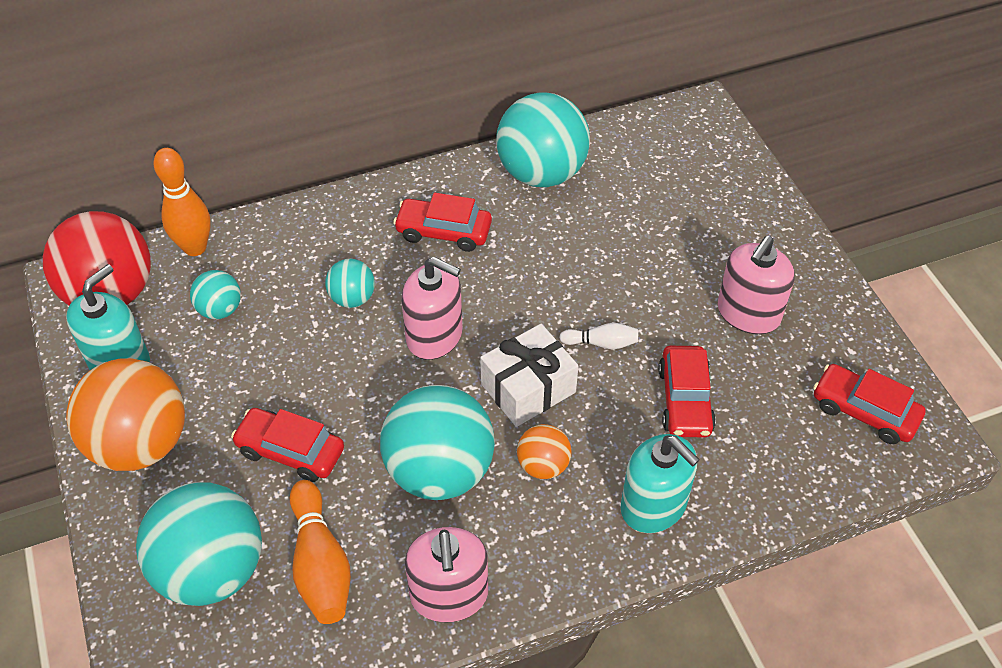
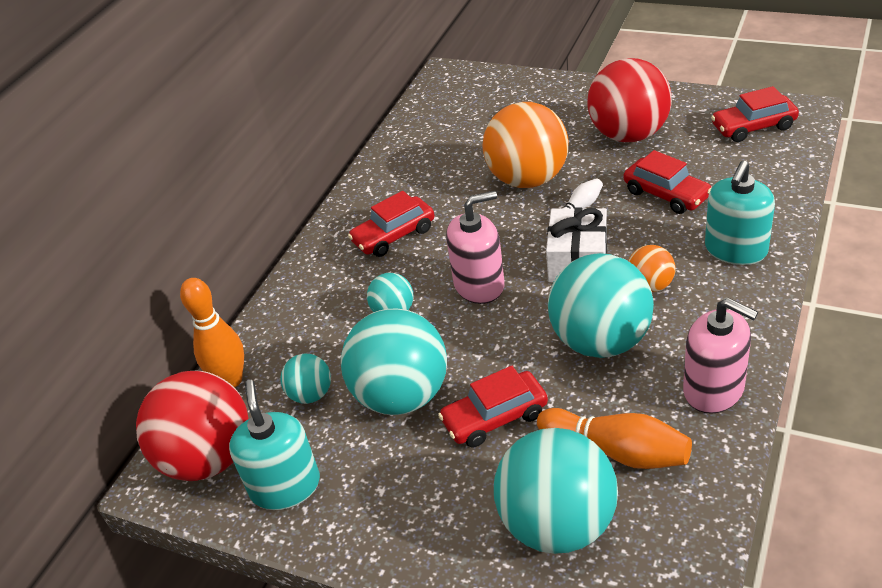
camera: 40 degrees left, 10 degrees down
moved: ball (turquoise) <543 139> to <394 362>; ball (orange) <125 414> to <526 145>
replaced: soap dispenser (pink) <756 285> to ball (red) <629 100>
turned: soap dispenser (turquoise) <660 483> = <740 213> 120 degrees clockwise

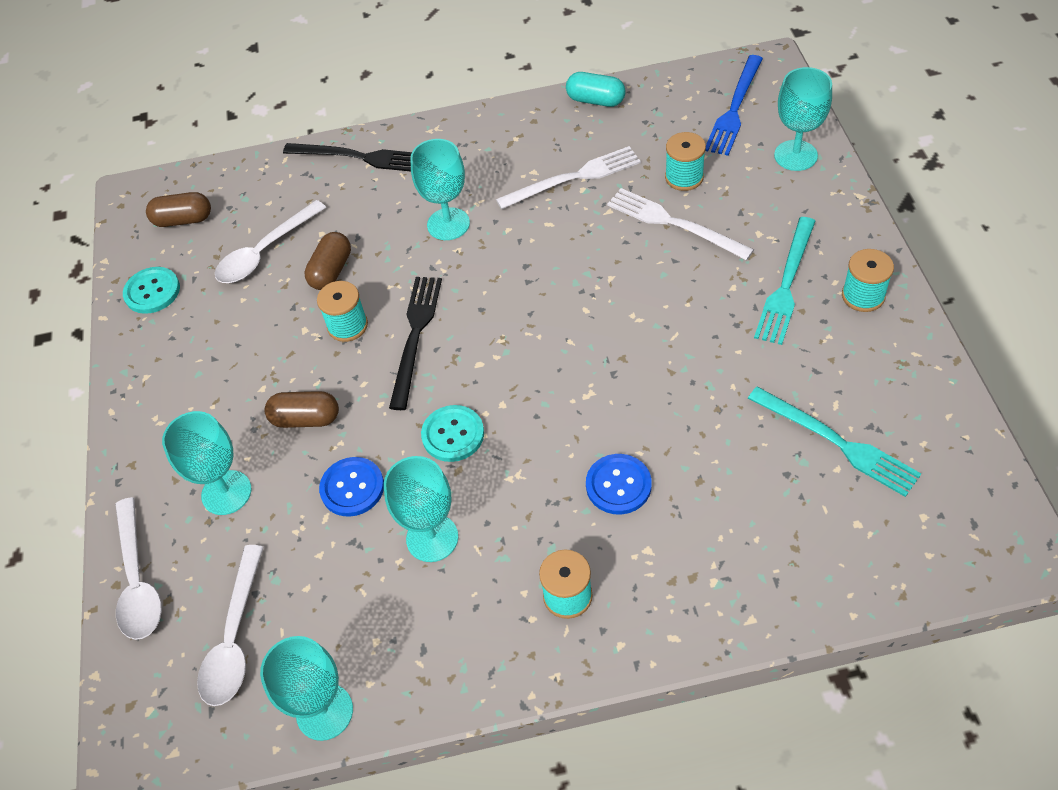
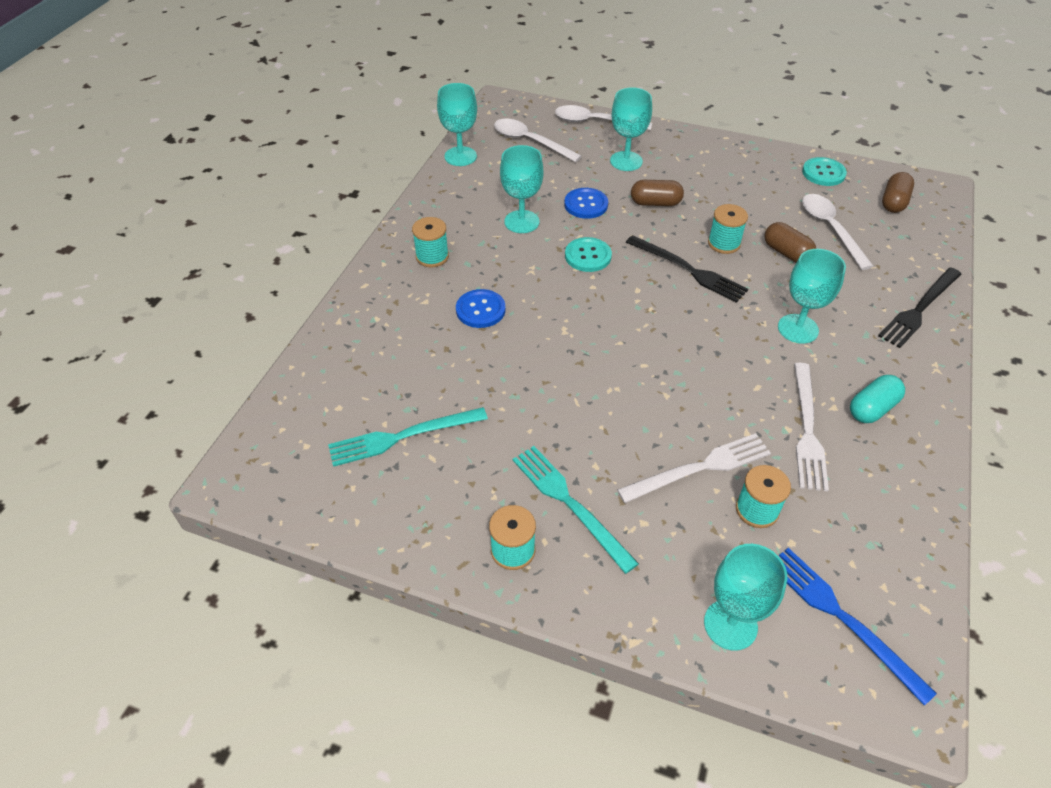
camera: 115 degrees right, 5 degrees down
moved: capsule (turquoise) <596 89> to <877 399>
turned: capsule (brown) <302 409> = <657 193> 60 degrees clockwise

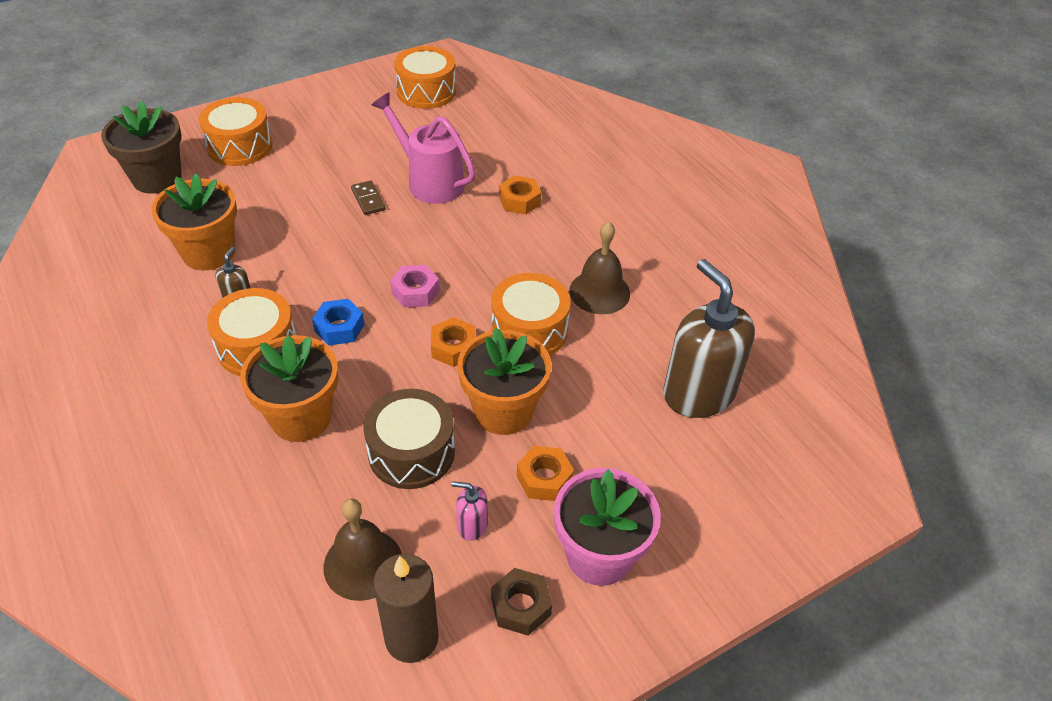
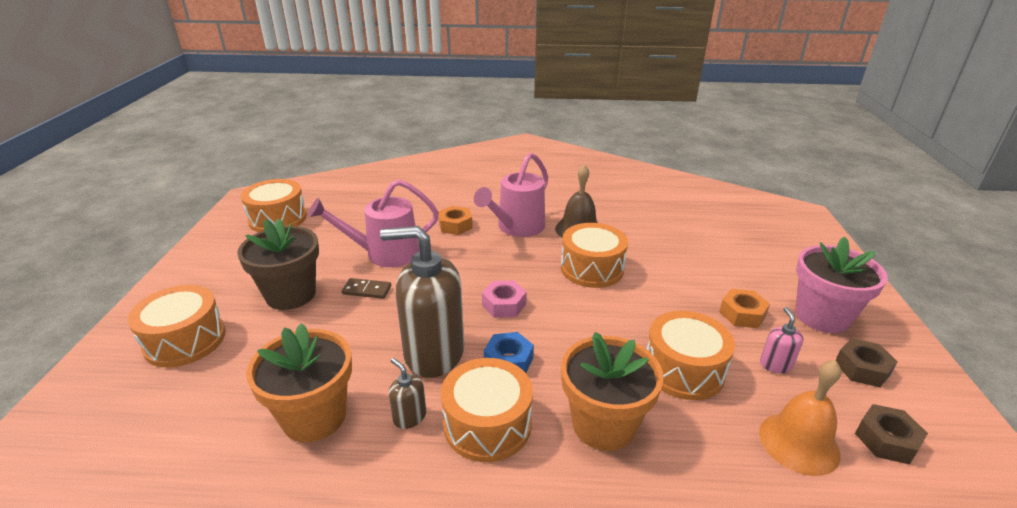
camera: 55 degrees left, 15 degrees down
removed: nut (orange) <453 342>; flower pot (orange) <504 381>
added: watering can (pink) <511 195>
moved: flower pot (brown) <141 147> to <278 264>; soap dispenser (brown) <709 338> to <422 302>
replaced: candle (brown) <406 608> to nut (brown) <891 434>
recoloured: drum (brown) <409 439> to drum (orange) <691 355>; bell (brown) <363 550> to bell (orange) <800 418>
turned: soap dispenser (pink) <470 511> = <781 340> 135 degrees clockwise

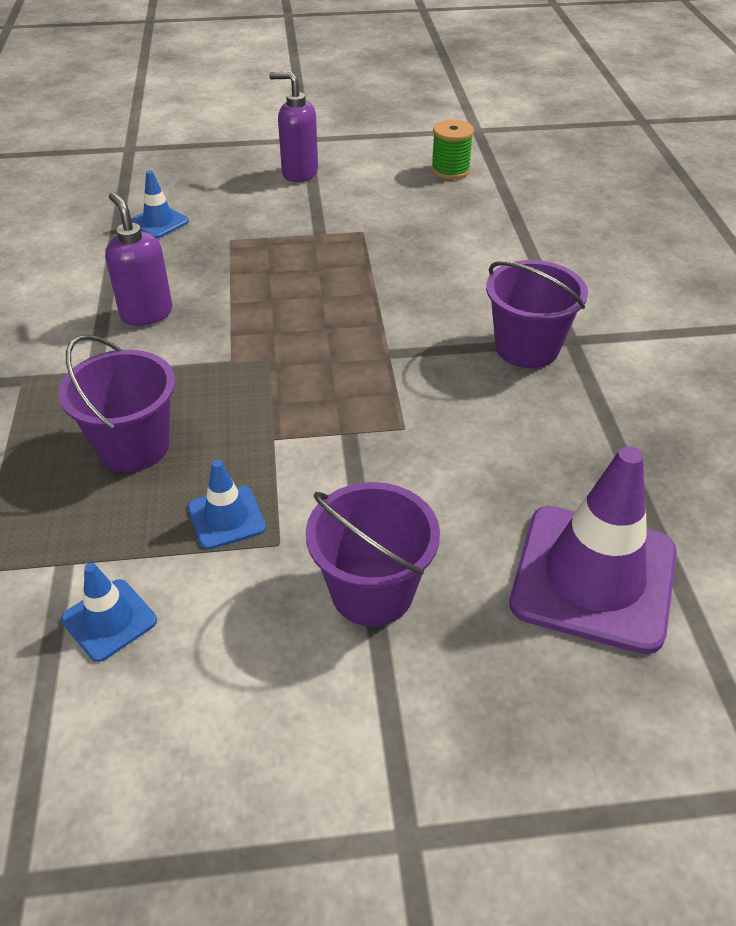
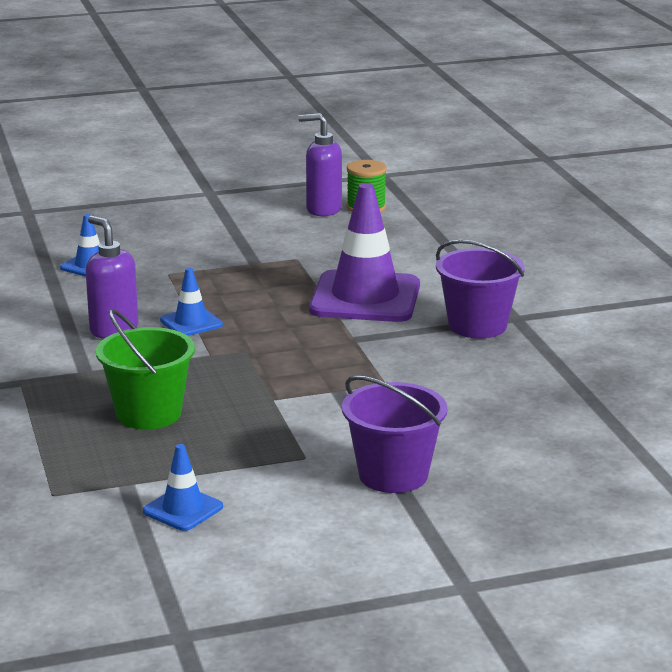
camera: 10 degrees left, 20 degrees down
moved: soap dispenser (purple) <293 126> to <320 164>; traffic cone (purple) <593 550> to <364 252>; traffic cone (blue) <227 504> to <191 302>
recoloured: bucket (purple) <117 403> to bucket (green) <145 369>

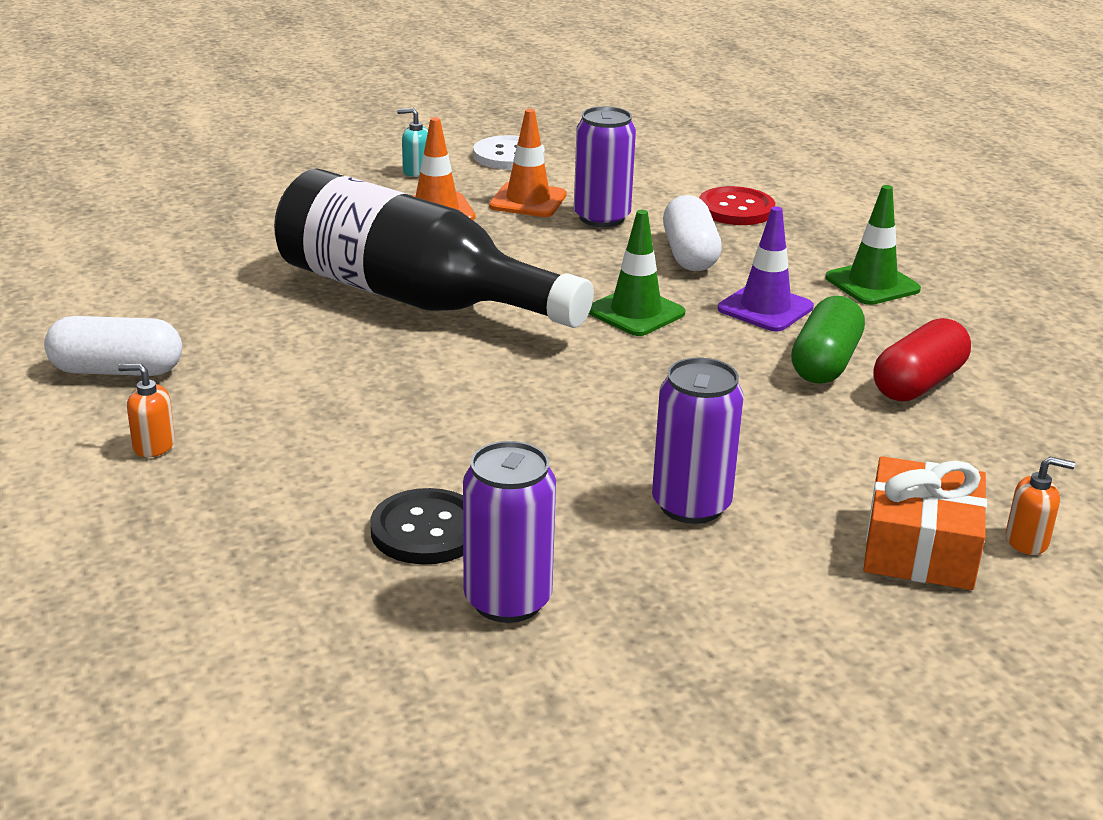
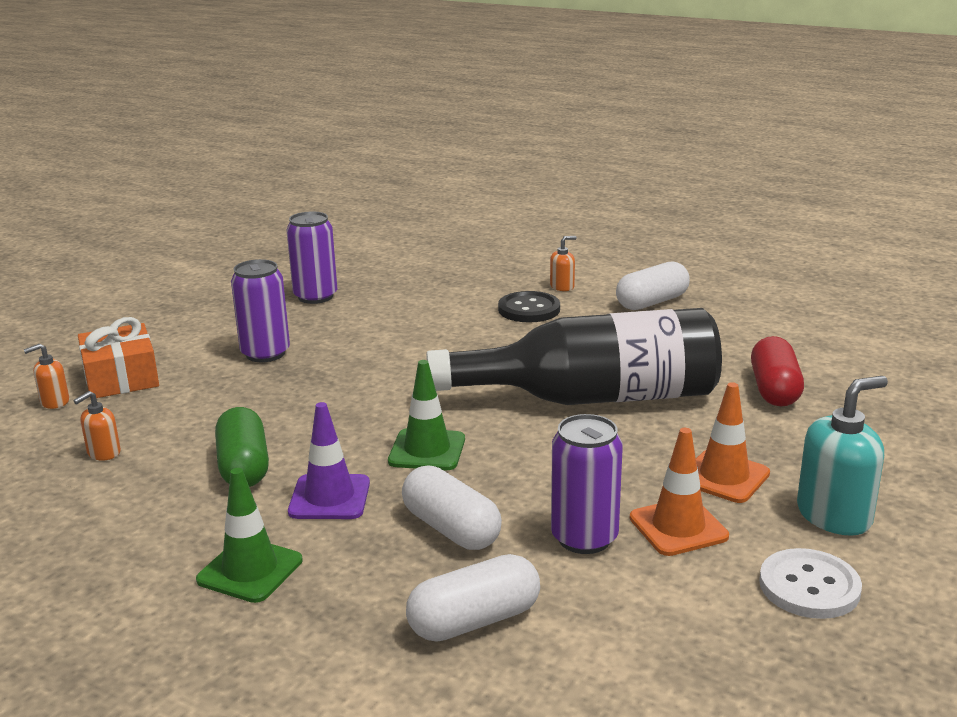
camera: 145 degrees right, 5 degrees down
added: soap dispenser (orange) <97 425>
moved: capsule (red) <922 359> to <777 371>; button (black) <416 526> to <529 307>
replaced: button (red) <737 205> to capsule (white) <473 598>
resized: soap dispenser (turquoise) <412 142> = <842 456> x1.89

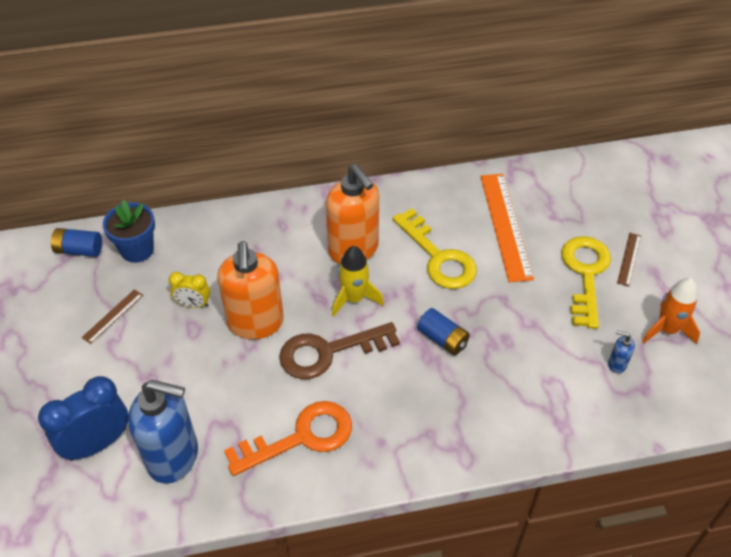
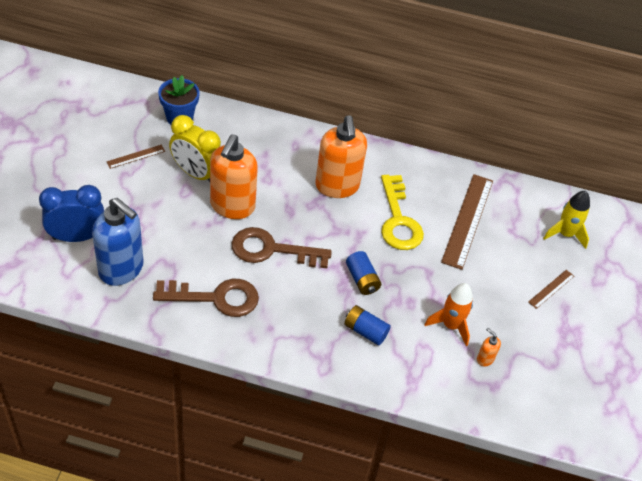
camera: 20 degrees right, 0 degrees up
removed: key (yellow) <586 282>
moved: battery (blue) <76 242> to <367 325>; rocket (yellow) <358 281> to <566 220>; rocket (orange) <671 311> to <448 314>
recoloured: ruler (orange) <507 228> to ruler (brown) <467 222>; soap dispenser (blue) <621 351> to soap dispenser (orange) <489 347>; key (orange) <288 438> to key (brown) <206 298>
resized: clock (yellow) <189 290> = <195 148> x1.81

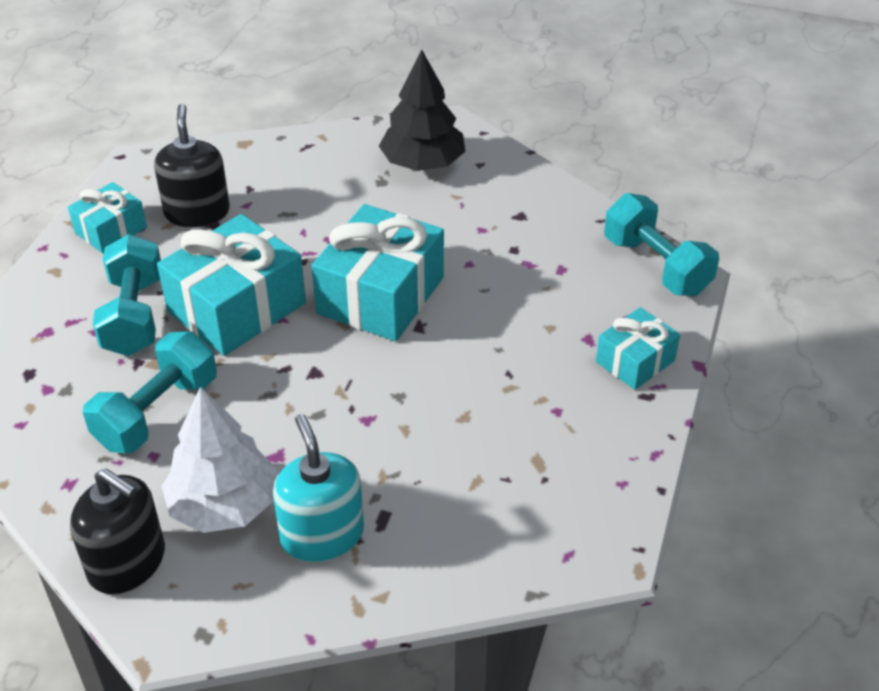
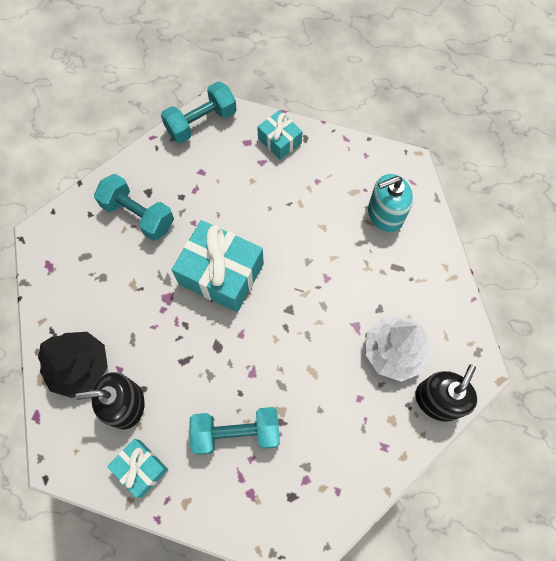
camera: 90 degrees left, 25 degrees up
removed: gift (turquoise) <231 285>
moved: tree (black) <422 110> to <73 365>; dumbbell (turquoise) <150 392> to <134 207>; soap dispenser (turquoise) <318 488> to <390 203>

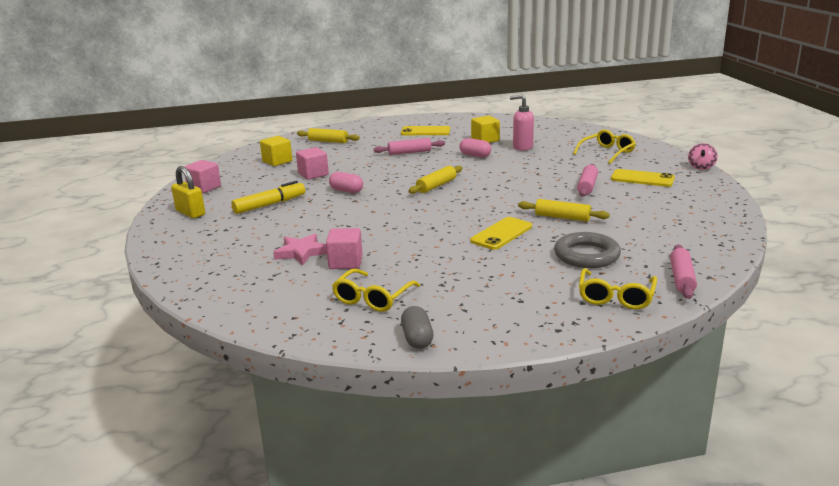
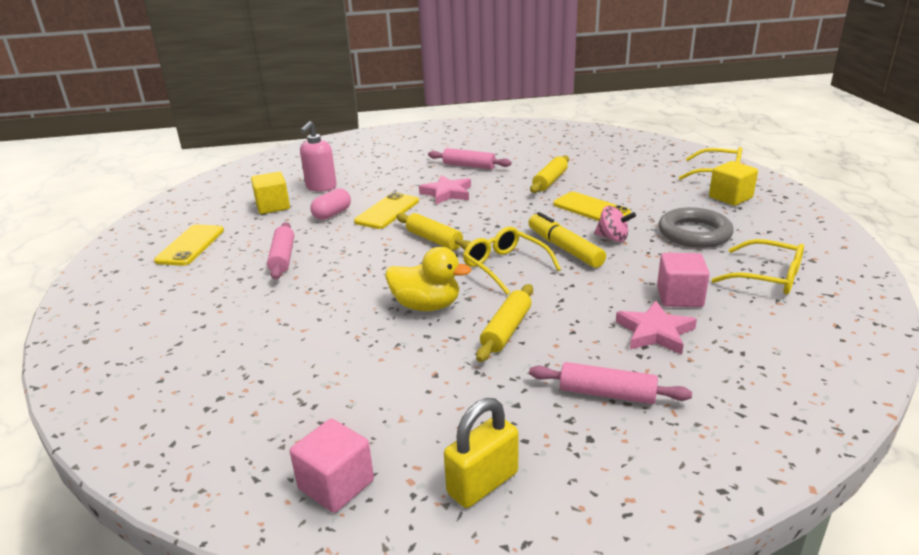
camera: 85 degrees left, 5 degrees up
removed: cube (pink) <312 163>; capsule (grey) <417 327>
added: star (pink) <445 190>
moved: rolling pin (yellow) <328 135> to <504 323>; glasses (yellow) <604 146> to <512 260>; cube (yellow) <276 151> to <733 183>; spinning top (pink) <703 156> to <615 224>; phone (yellow) <643 178> to <386 210>; marker (yellow) <268 197> to <567 240>; ring (grey) <587 250> to <696 227>; rolling pin (pink) <683 271> to <610 383>
replaced: capsule (pink) <346 182> to duck (yellow) <428 279>

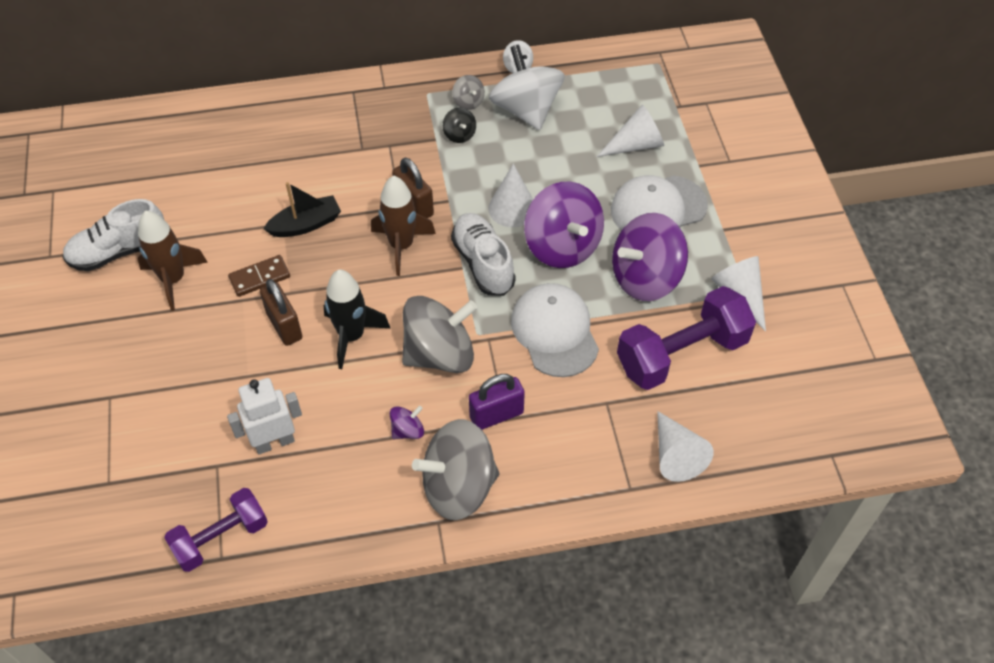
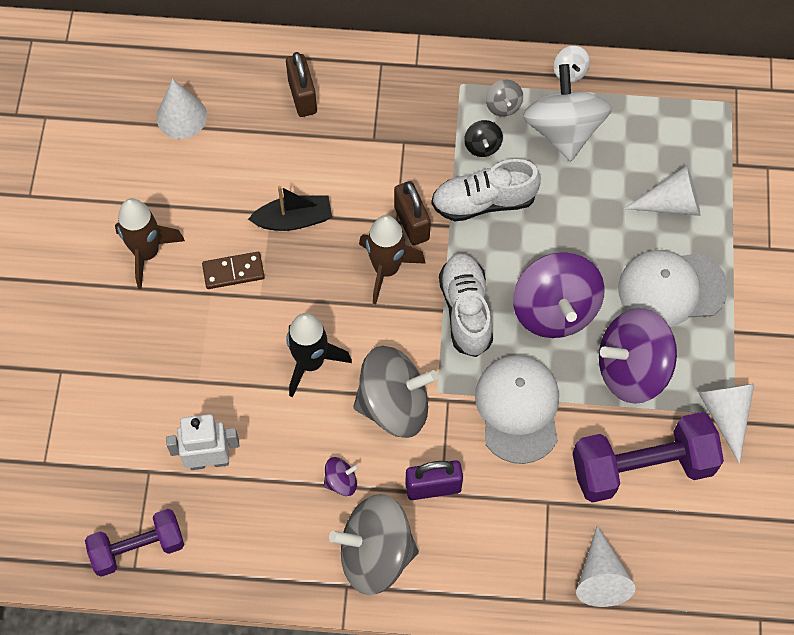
camera: 15 degrees right, 10 degrees up
moved: cone (white) <510 195> to <182 109>; shoe (white) <113 235> to <486 190>; padlock (brown) <281 312> to <301 84>

